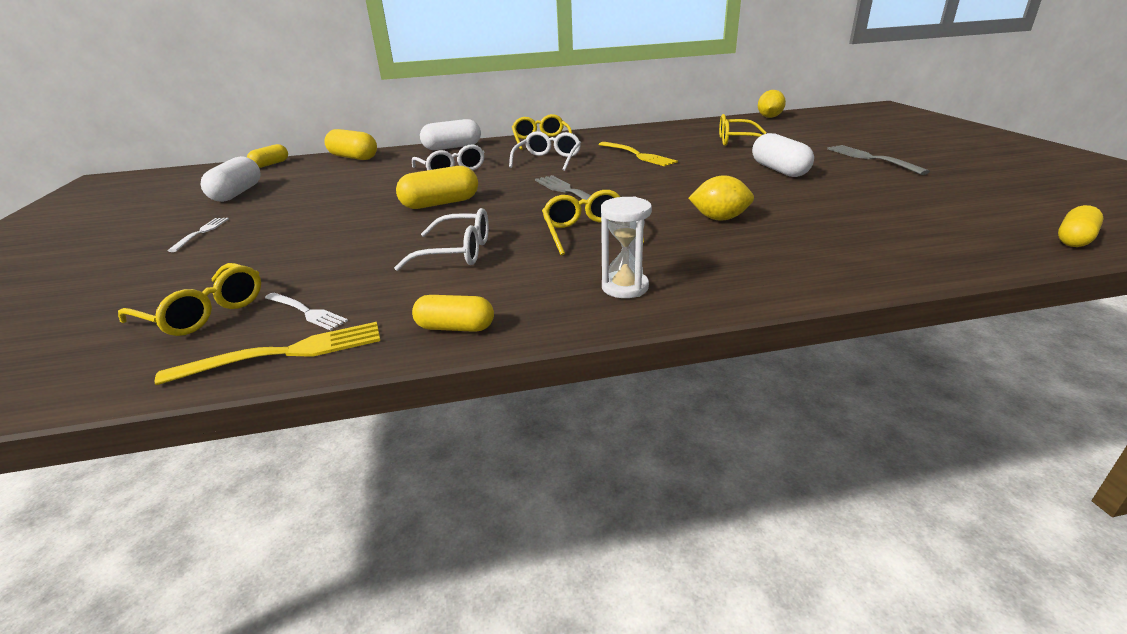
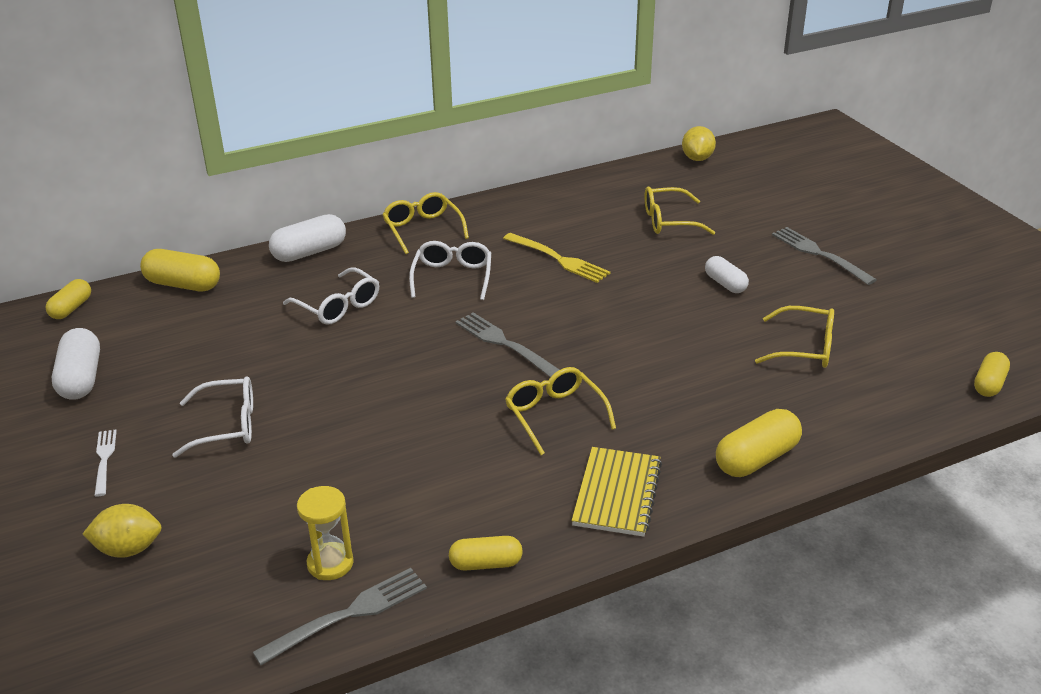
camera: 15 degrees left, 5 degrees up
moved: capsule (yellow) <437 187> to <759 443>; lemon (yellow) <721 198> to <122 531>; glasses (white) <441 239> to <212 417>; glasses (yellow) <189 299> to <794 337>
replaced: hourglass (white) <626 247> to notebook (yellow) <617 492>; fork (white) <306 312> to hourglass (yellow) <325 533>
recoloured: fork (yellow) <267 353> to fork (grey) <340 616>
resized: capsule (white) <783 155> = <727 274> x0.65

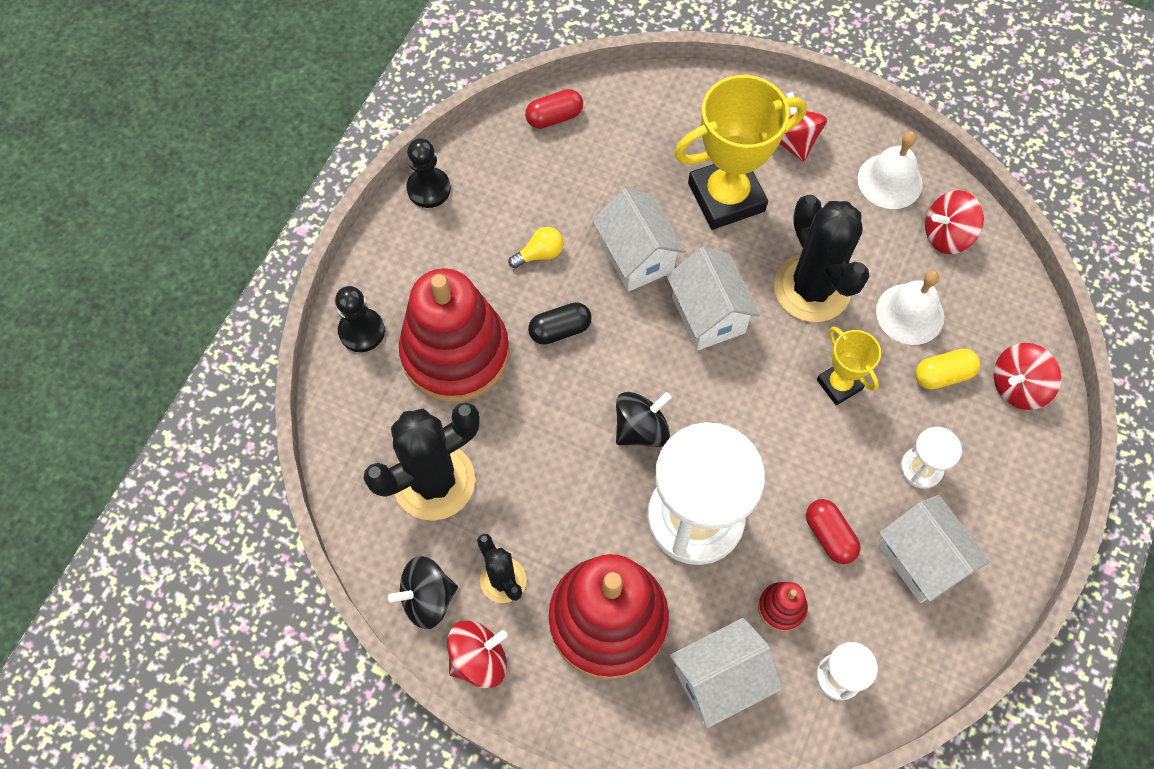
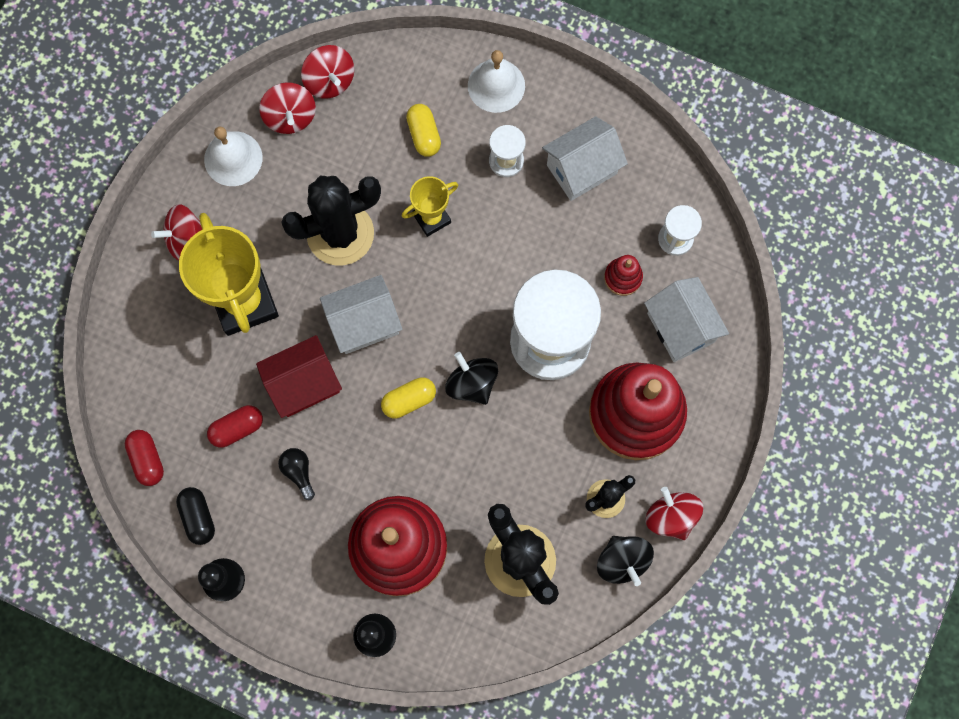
camera: 90 degrees left, 10 degrees up
added: capsule (yellow) <408 397>
moved: bell (white) <910 307> to <496 81>; capsule (black) <560 323> to <195 516>; spinning top (red) <1027 376> to <327 72>; capsule (red) <833 531> to <235 426>
recoloured: house (white) <639 240> to house (red) <299 376>; light bulb (yellow) <536 247> to light bulb (black) <296 474>

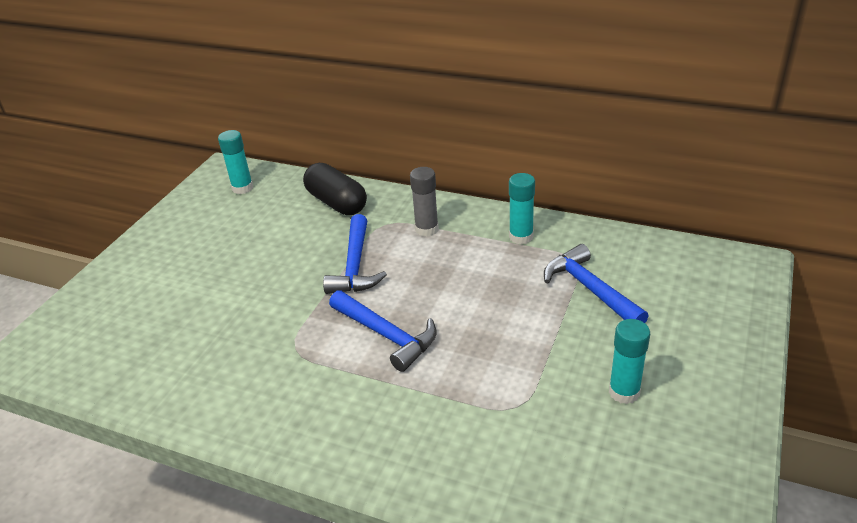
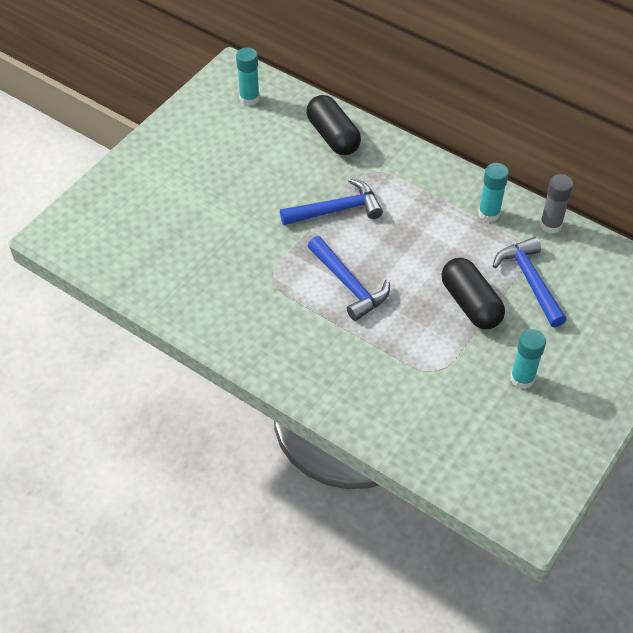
camera: 10 degrees right, 15 degrees up
added: capsule (black) <473 293>
moved: glue stick (grey) <424 202> to <557 203>
turned: hammer (blue) <355 254> = <331 201> 120 degrees counterclockwise

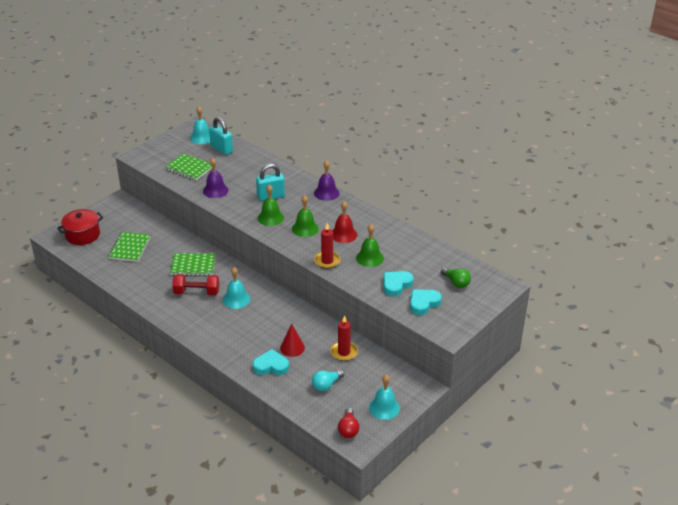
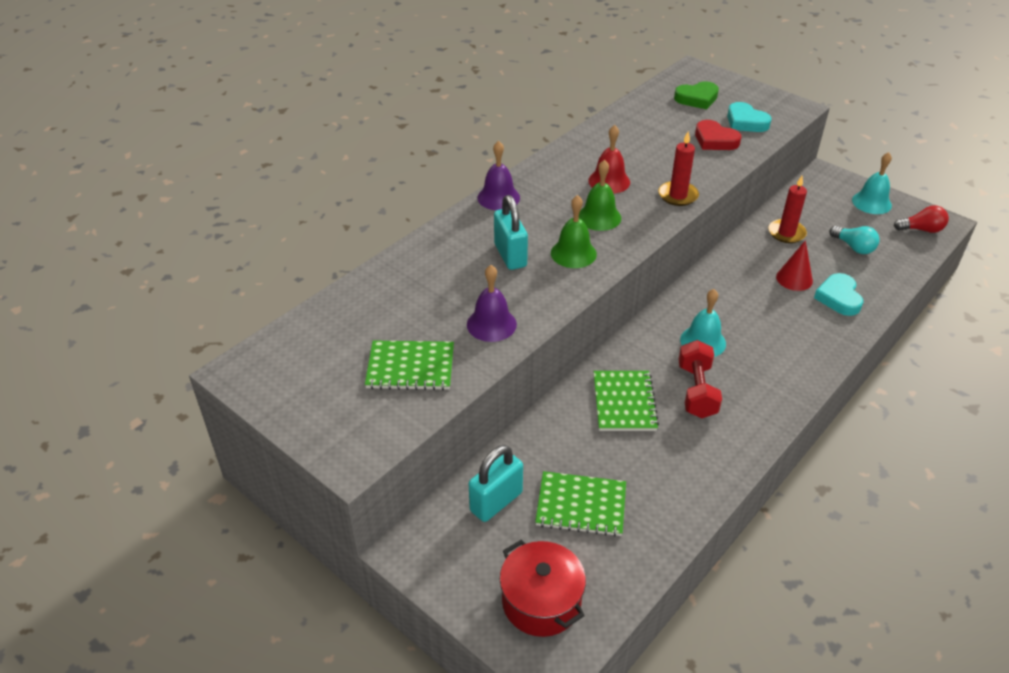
camera: 90 degrees left, 5 degrees up
removed: bell (turquoise) <200 125>; bell (green) <370 245>
moved: padlock (turquoise) <221 136> to <496 483>
replaced: light bulb (green) <456 277> to heart (green) <696 95>
recoloured: heart (turquoise) <398 283> to heart (red) <718 135>
turned: notebook (green) <188 167> = <409 365> 60 degrees clockwise

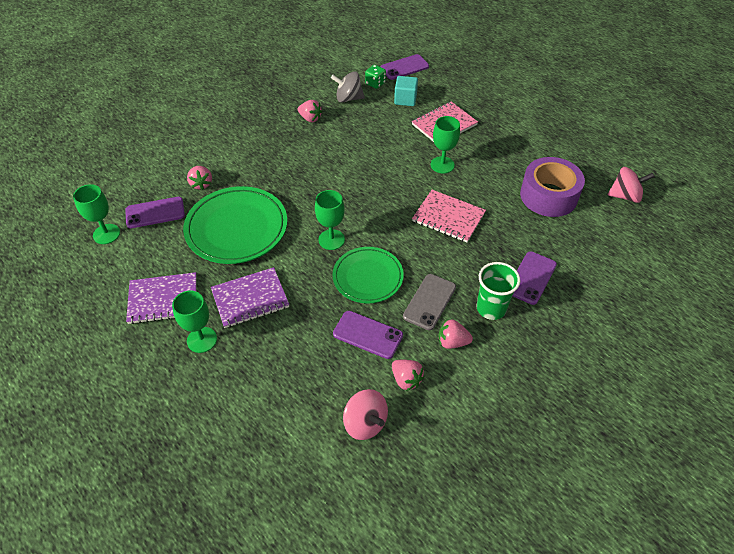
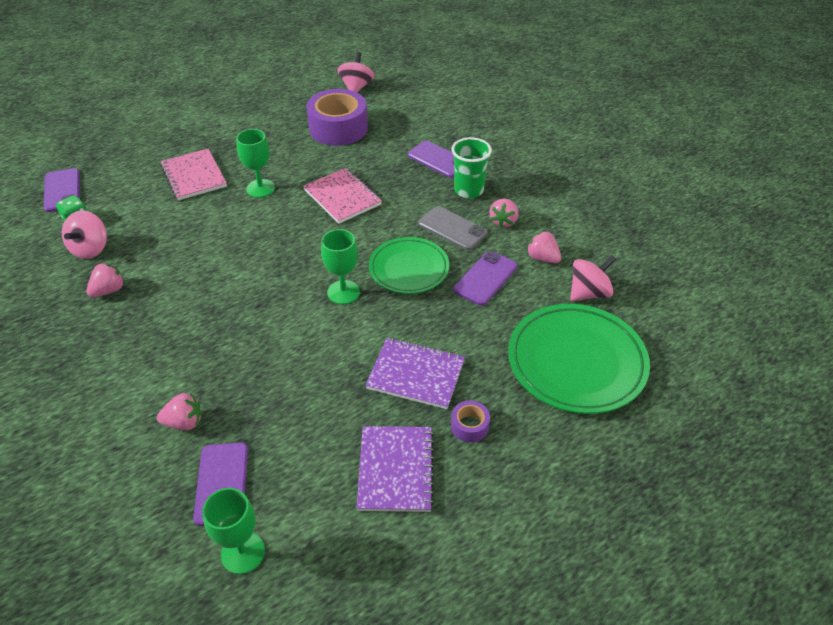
camera: 80 degrees left, 5 degrees down
removed: cube (turquoise) <406 91>
moved: plate (green) <235 225> to <579 359>
replaced: goblet (green) <194 321> to tape (purple) <470 422>
recoloured: spinning top (grey) <348 87> to spinning top (pink) <84 234>
turned: notebook (pink) <449 216> = <342 196> 75 degrees counterclockwise; notebook (purple) <250 297> = <415 373> 60 degrees counterclockwise; strawberry (pink) <408 375> = <544 247> 105 degrees counterclockwise

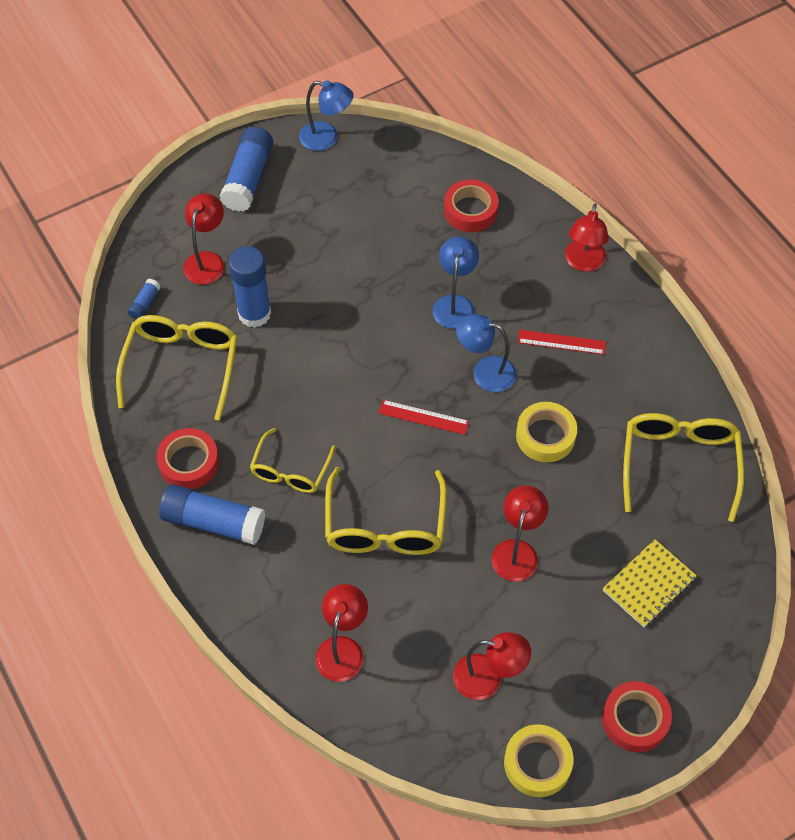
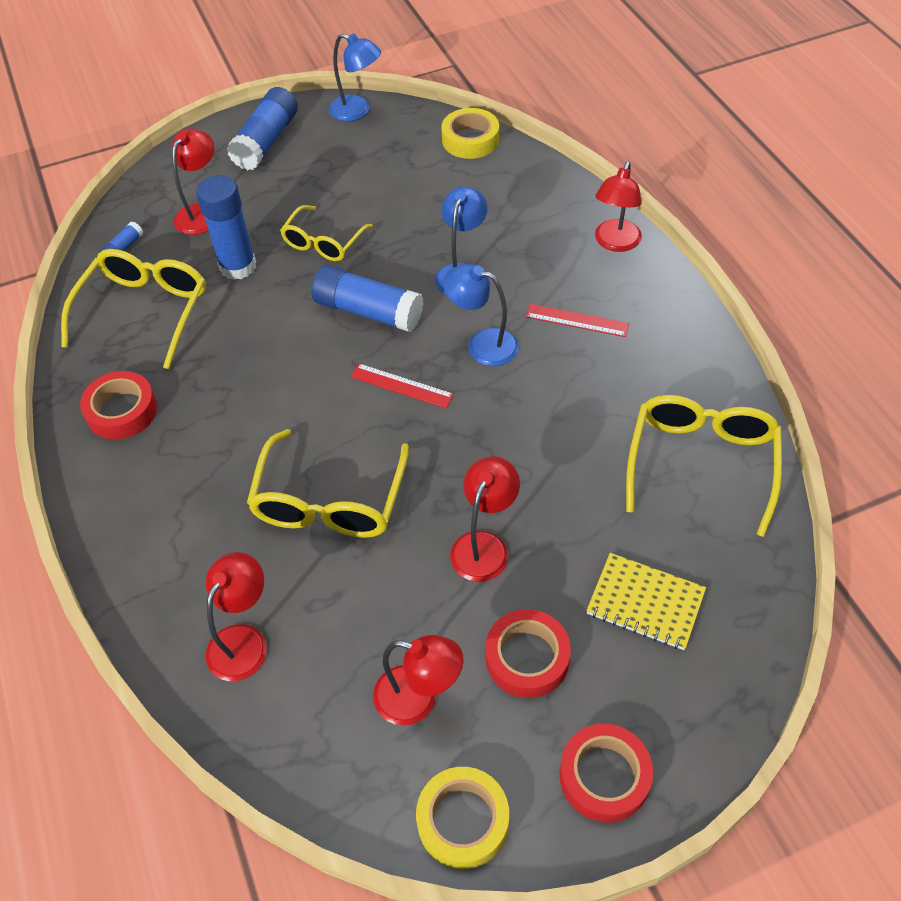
camera: 10 degrees right, 5 degrees down
moved: tape (red) <471 206> to <528 653>; tape (yellow) <546 432> to <470 133>; glasses (yellow) <293 460> to <326 233>; glue stick (blue) <212 514> to <368 298>
turned: notebook (yellow) <650 583> = <646 601> 60 degrees clockwise

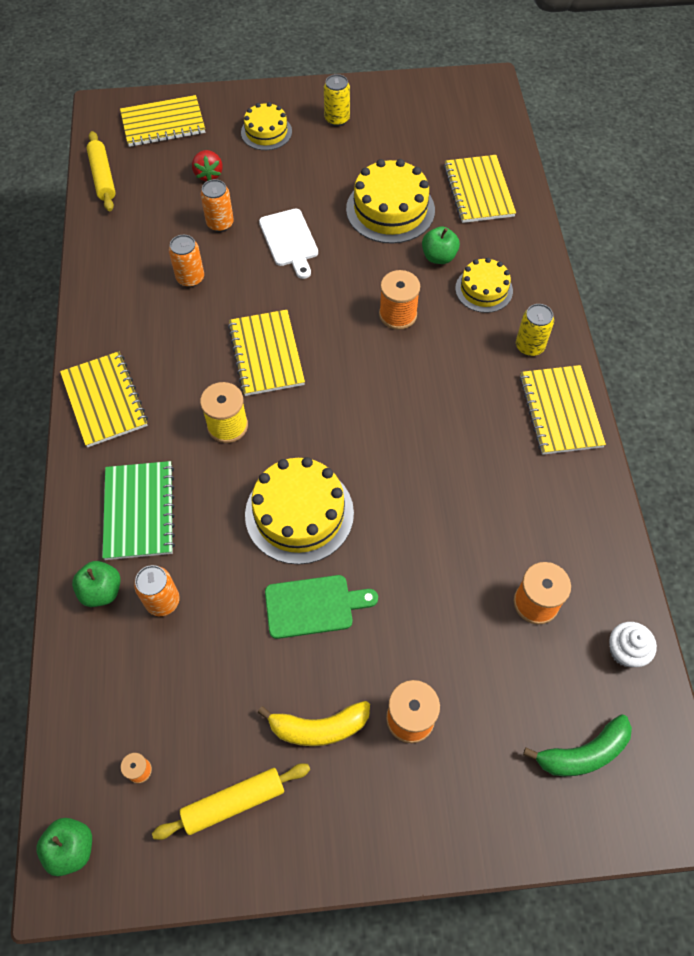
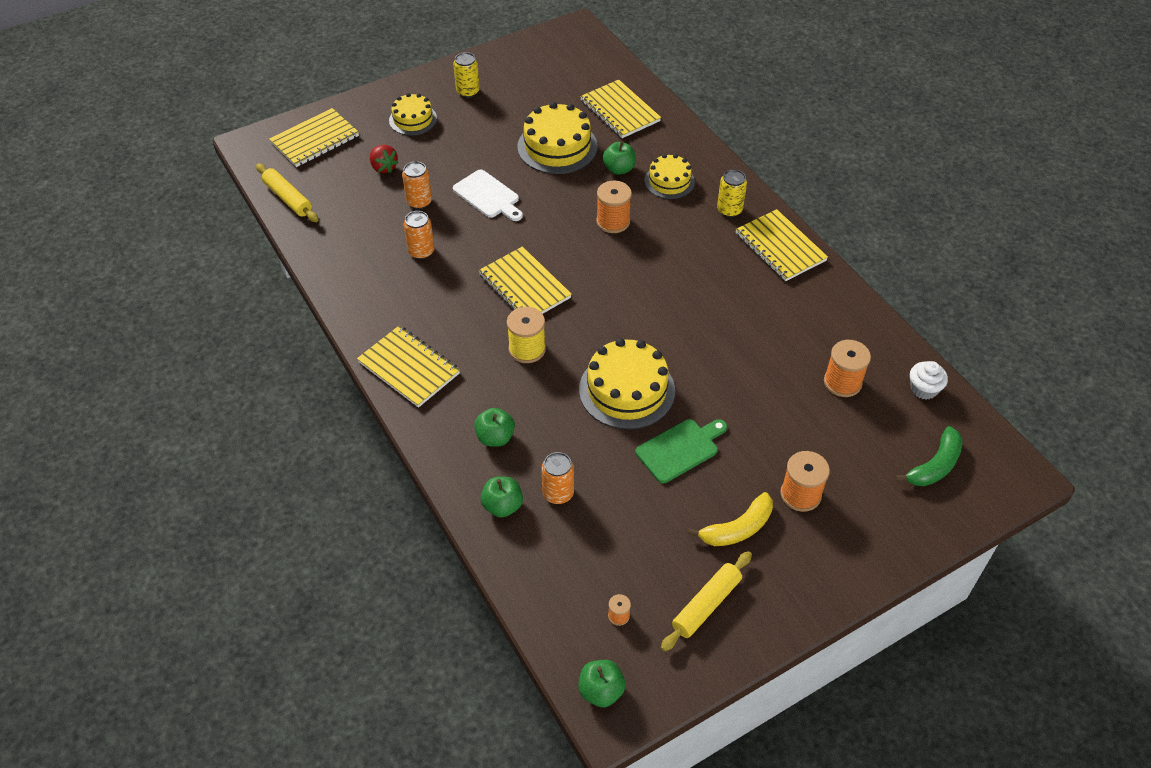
camera: 25 degrees left, 10 degrees down
replaced: notebook (green) <138 510> to apple (green) <494 427>

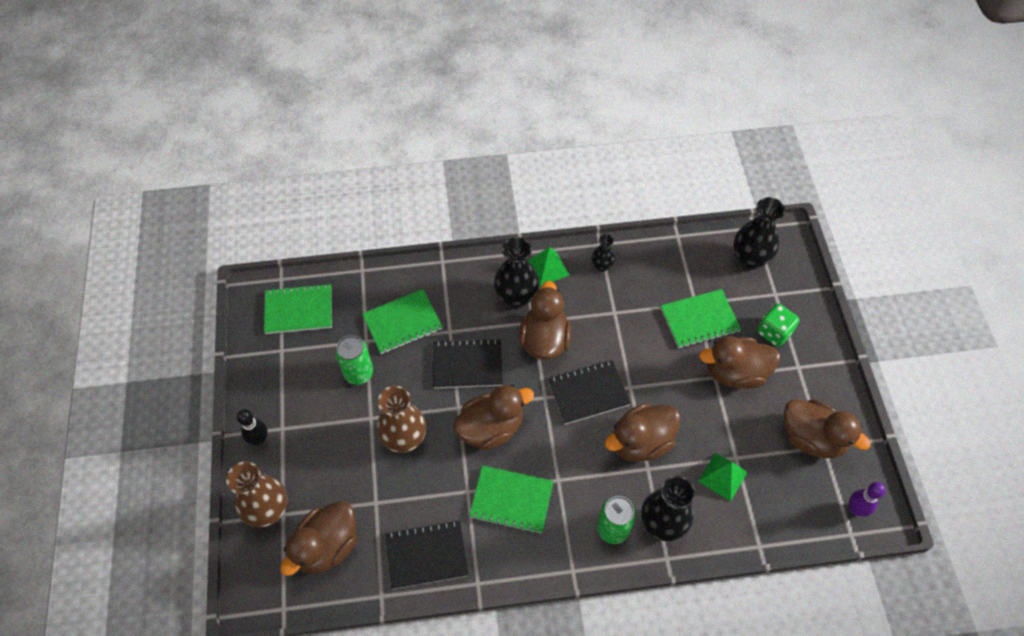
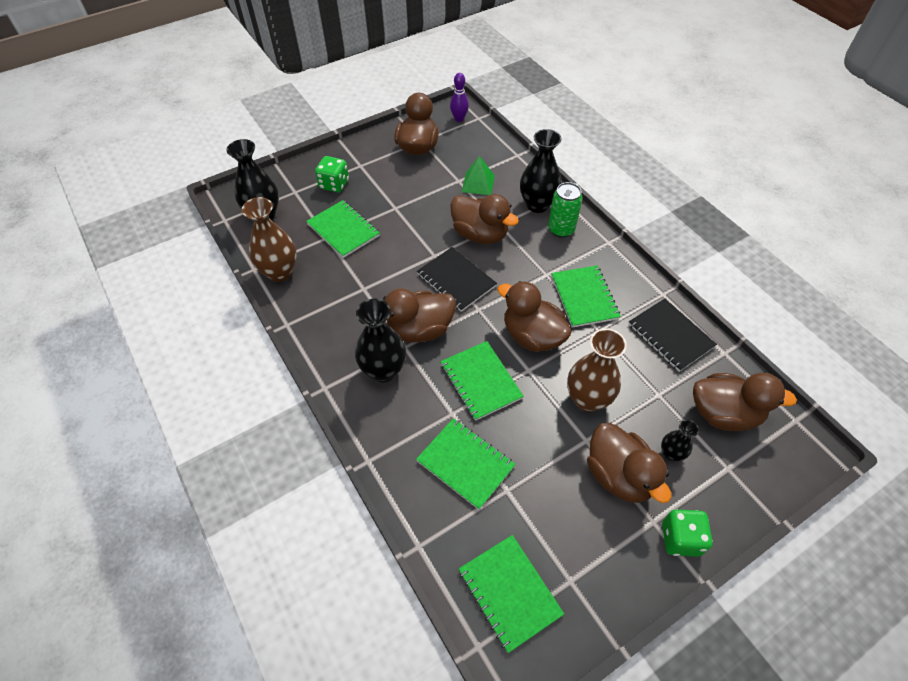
camera: 115 degrees left, 5 degrees down
removed: pyramid (green) <548 266>; can (green) <354 360>
moved: vase (black) <603 253> to <680 440>; duck (brown) <739 362> to <629 463>; vase (brown) <257 494> to <269 239>
replaced: bowling pin (black) <252 427> to dice (green) <687 533>
recoloured: notebook (black) <468 363> to notebook (green) <482 381>

